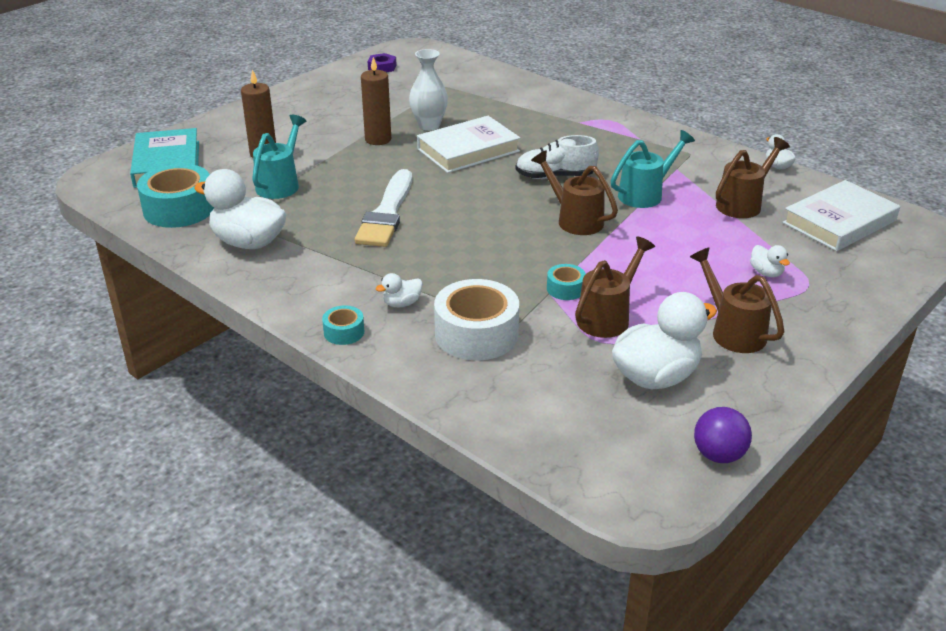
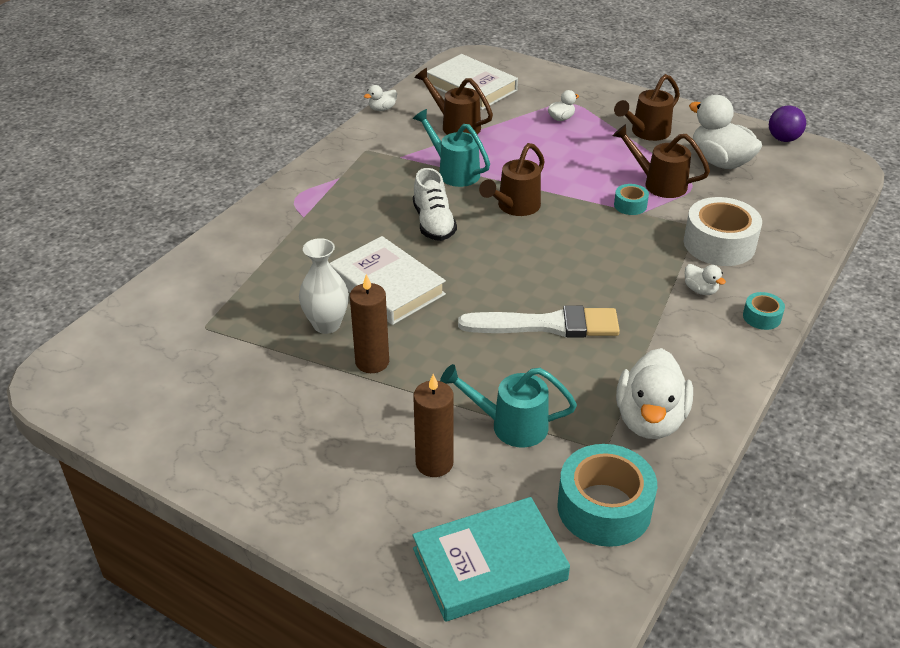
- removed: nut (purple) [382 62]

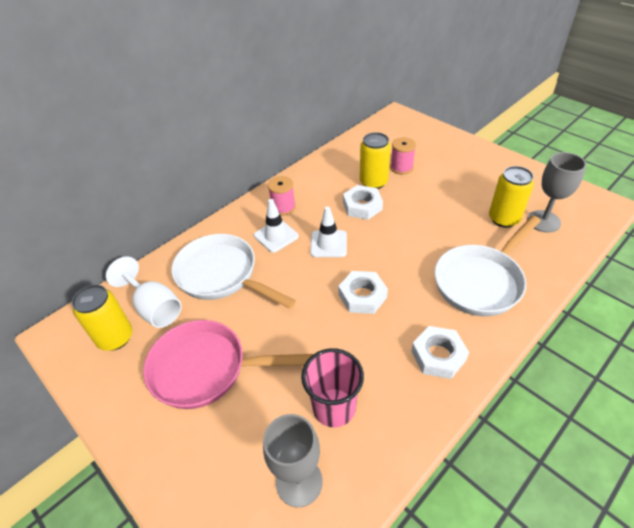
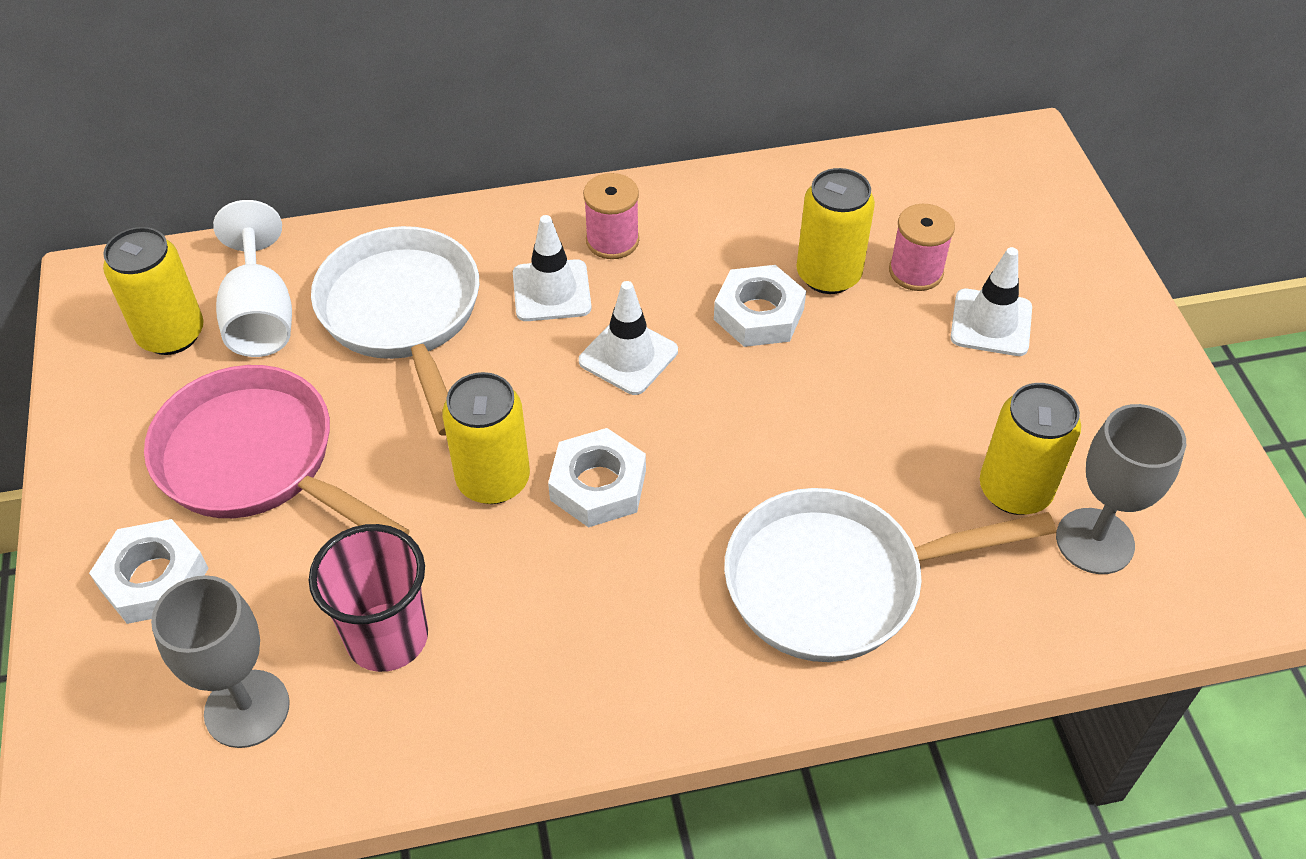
- added: can (yellow) [486 438]
- added: traffic cone (white) [991 301]
- moved: nut (white) [440 352] to [149 571]

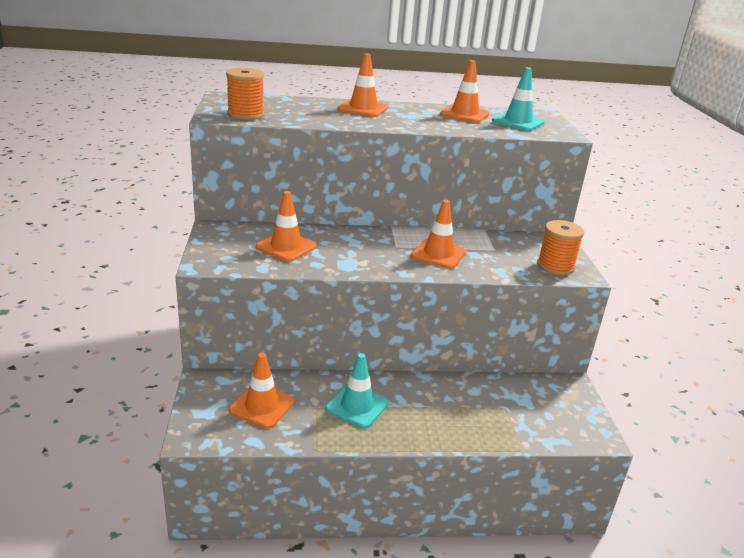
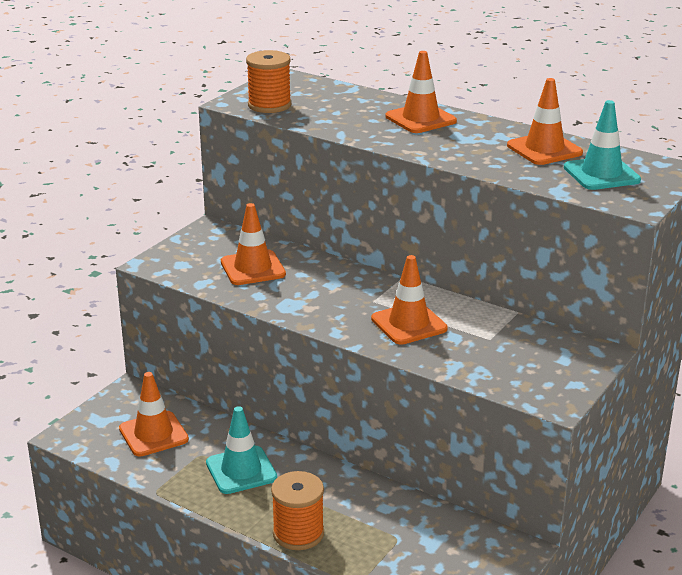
- moved: spool (orange) [560 247] to [297 510]

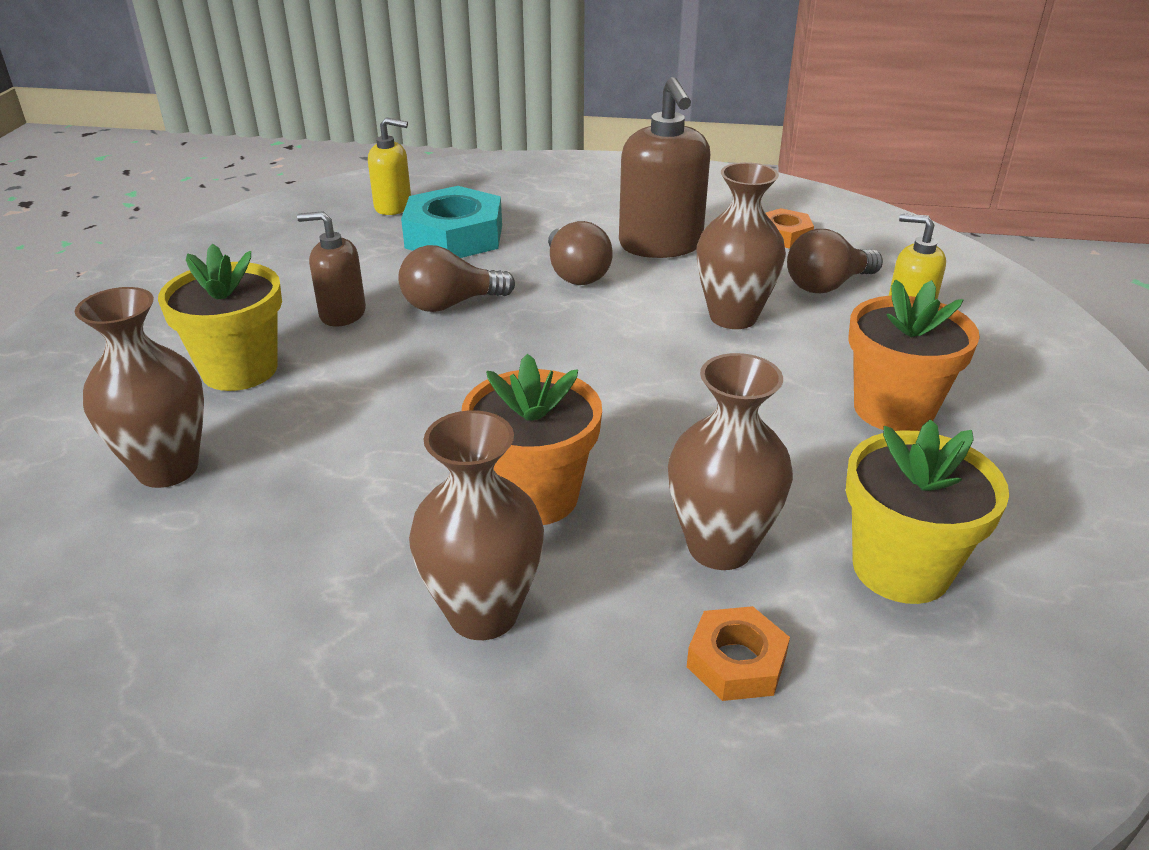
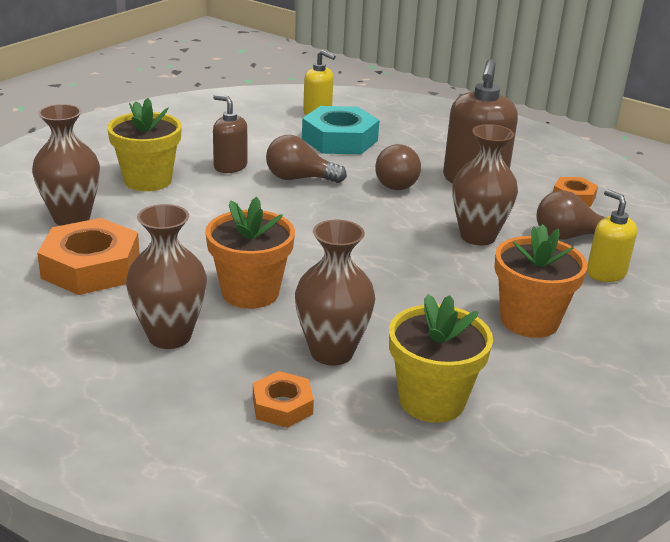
- added: nut (orange) [88 256]

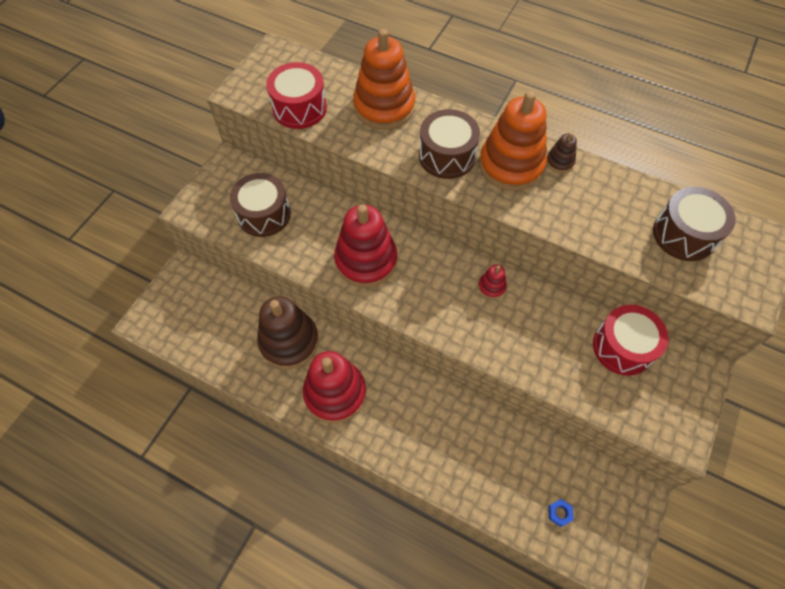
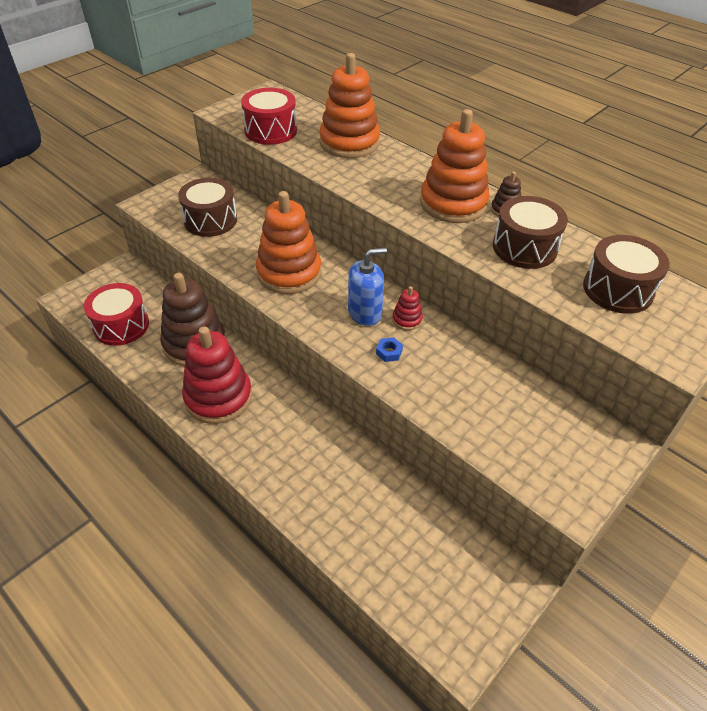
- added: soap dispenser (blue) [367 287]
- moved: drum (brown) [449 144] to [530 232]
- moved: nut (blue) [561 513] to [389 349]
- moved: drum (red) [630 340] to [116 314]
- recoloured: stacking toy (red) [365 245] to stacking toy (orange) [288 242]

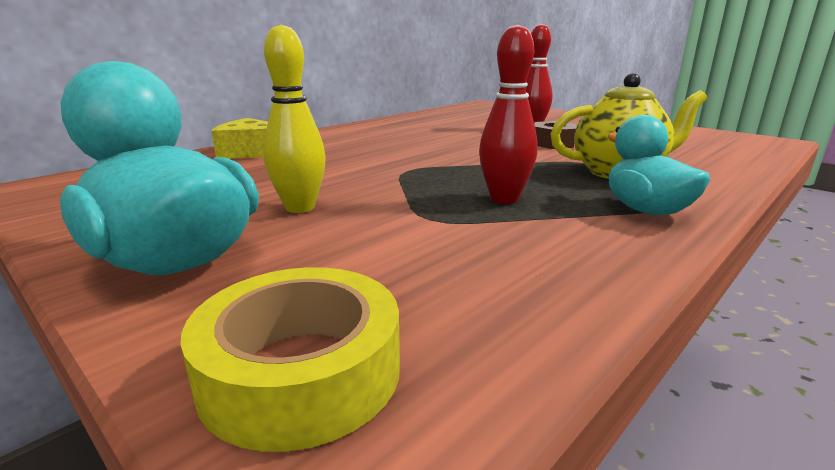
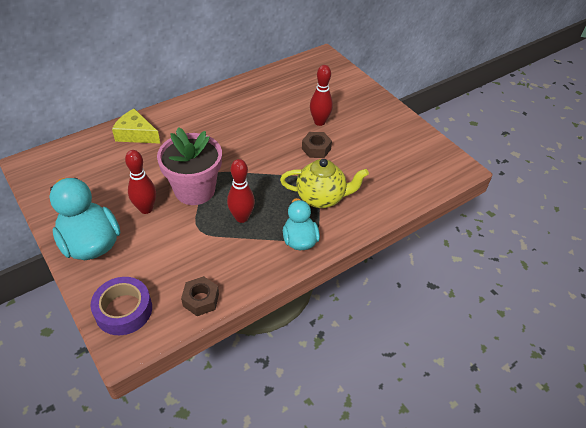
- added: flower pot (pink) [189 166]
- added: nut (brown) [200 296]
- recoloured: tape (yellow) [290 359] to tape (purple) [121 306]
- recoloured: bowling pin (yellow) [294 119] to bowling pin (red) [140 182]

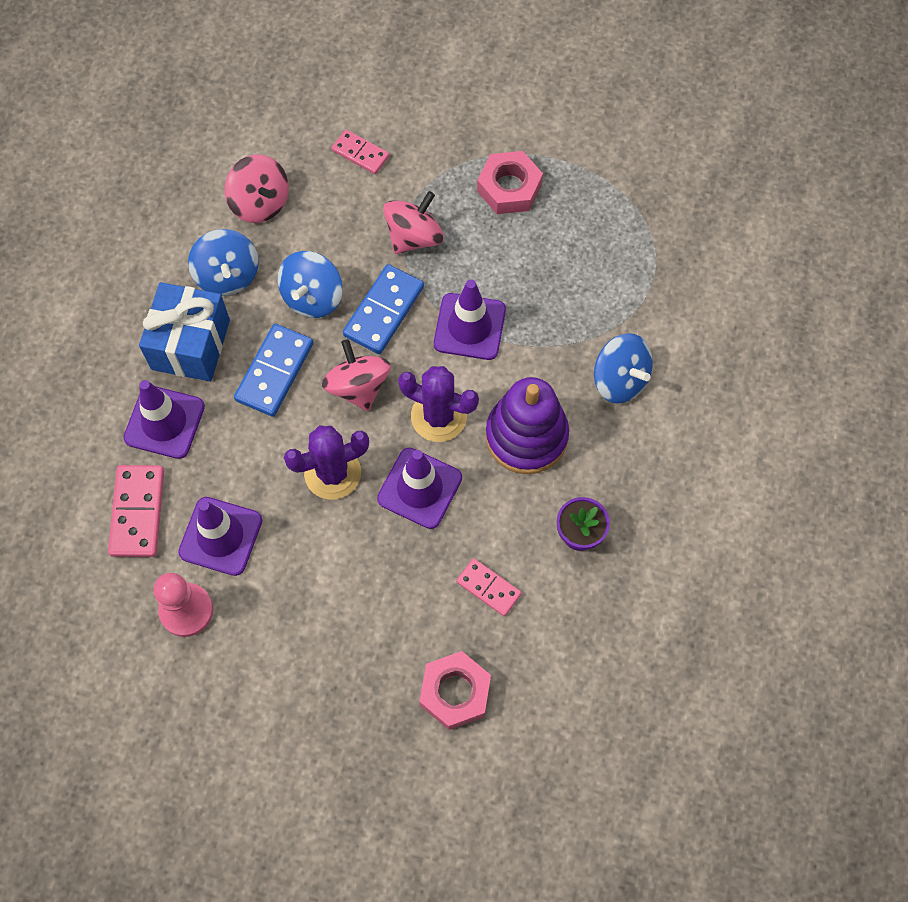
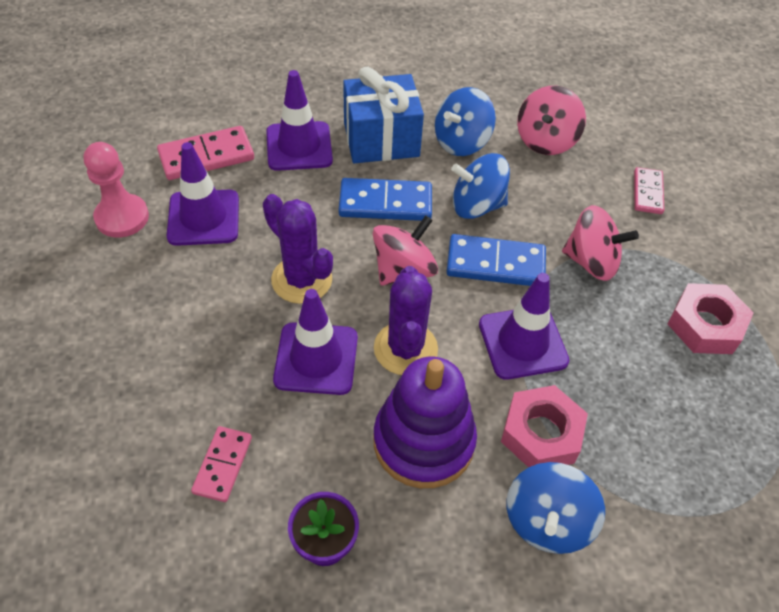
- moved: nut (pink) [455 690] to [544 426]

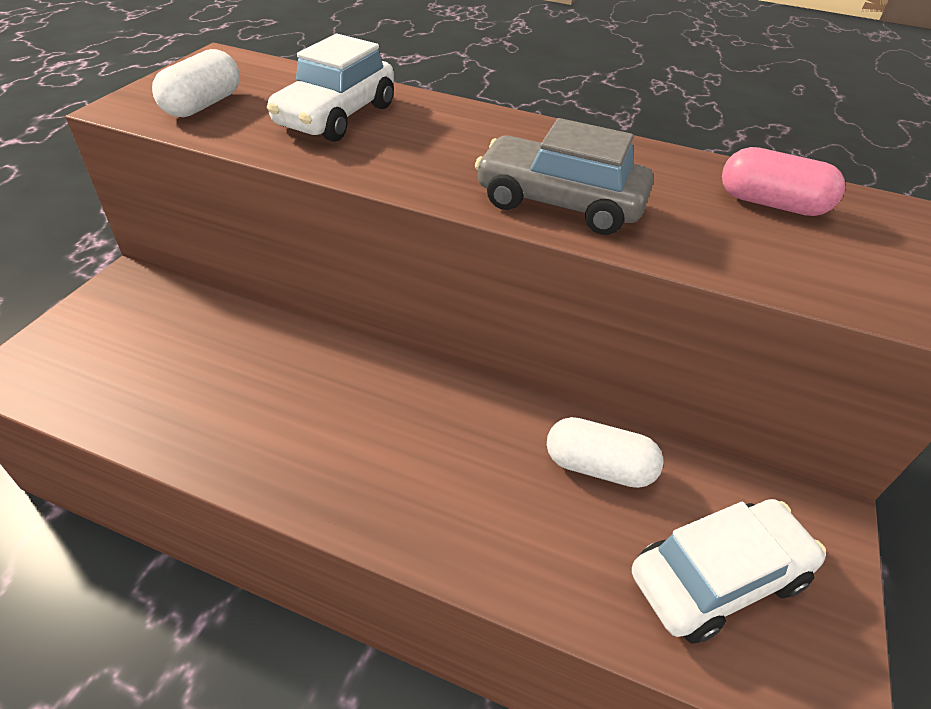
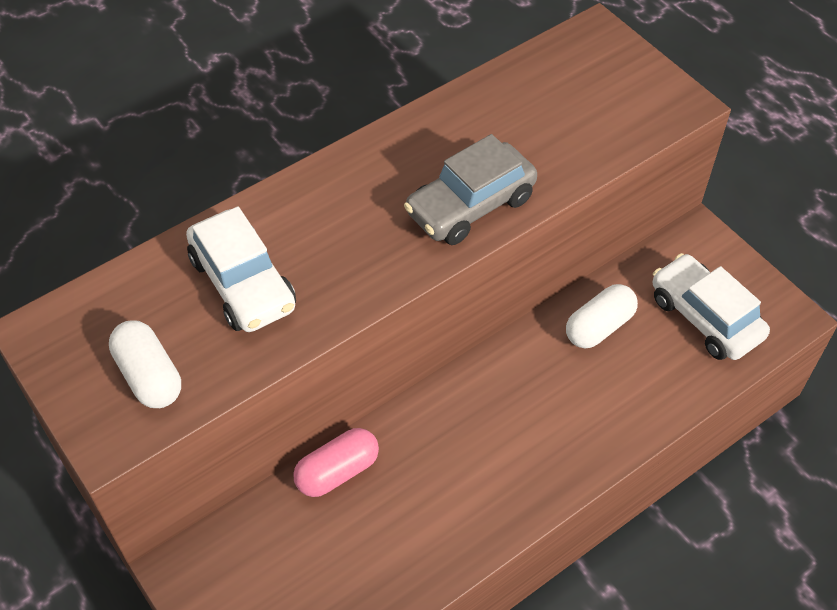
- moved: capsule (pink) [783 181] to [336 462]
- turned: car (white) [729 571] = [711 306] 45 degrees counterclockwise

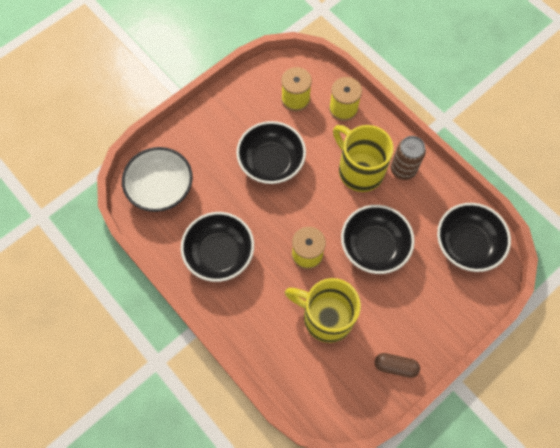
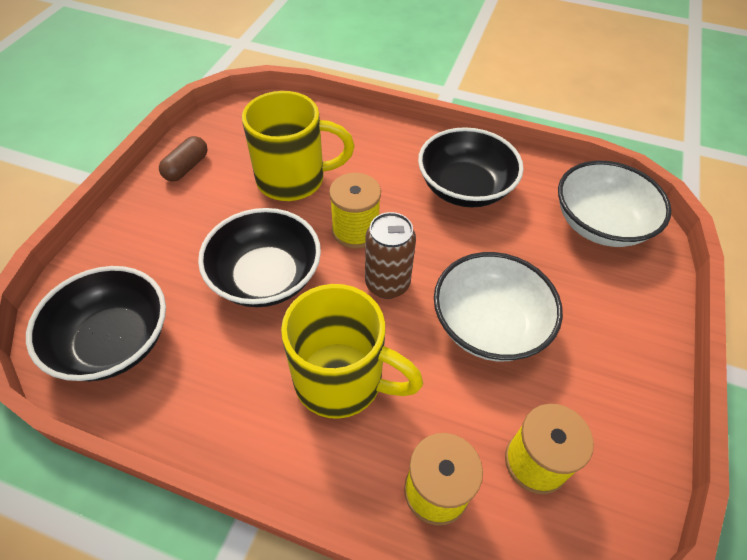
- moved: can (brown) [408 158] to [390 255]
- recoloured: bowl (black) [271 152] to bowl (white) [498 306]
- turned: capsule (brown) [397 365] = [183 158] 45 degrees counterclockwise

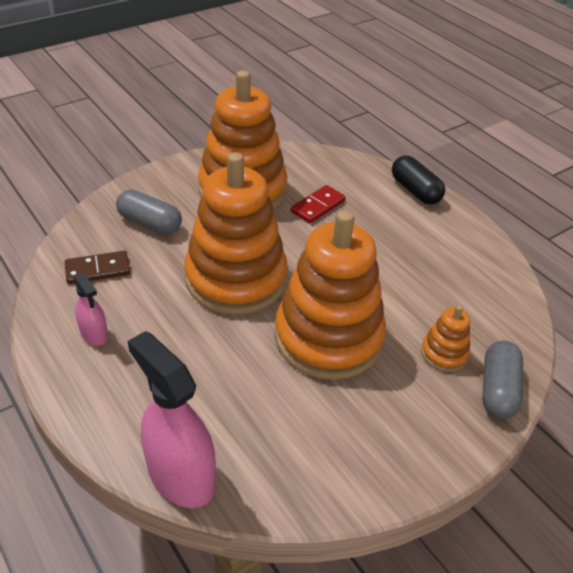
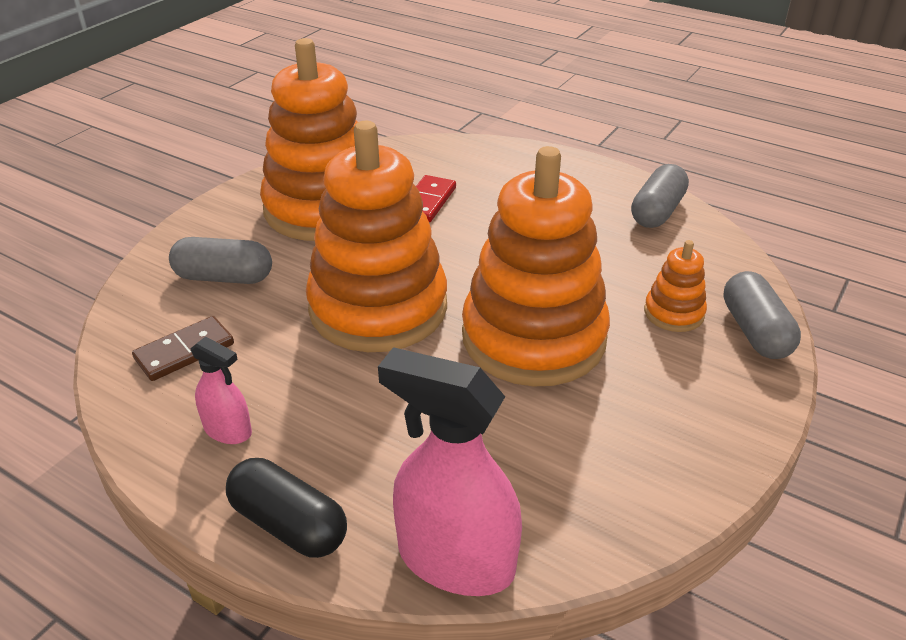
- added: capsule (grey) [660 196]
- moved: capsule (black) [418 180] to [286 508]

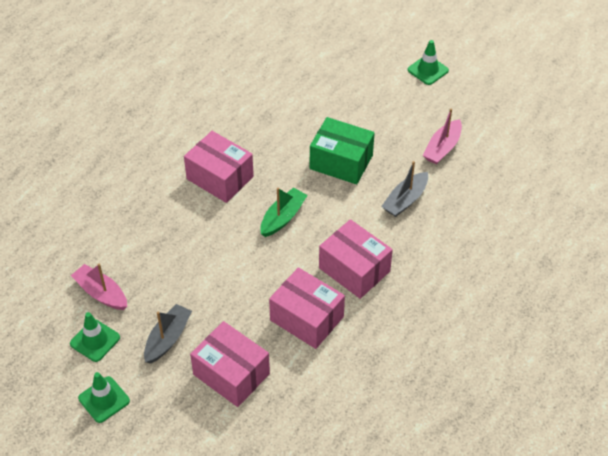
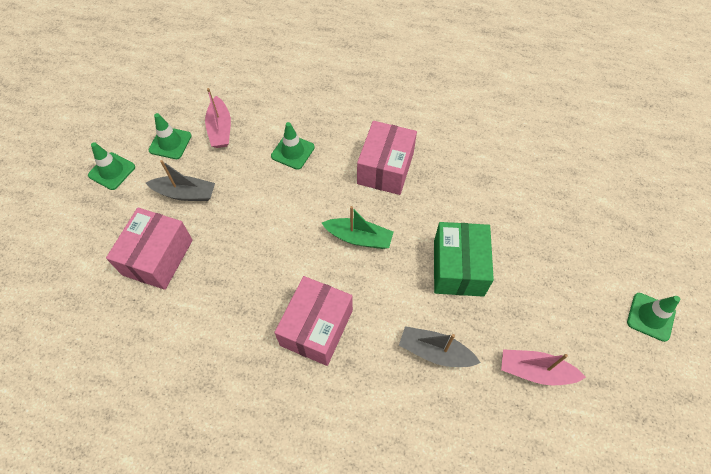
- removed: box (pink) [307 308]
- added: traffic cone (green) [293 146]
- turned: boat (pink) [99 287] = [218 118] 150 degrees clockwise

